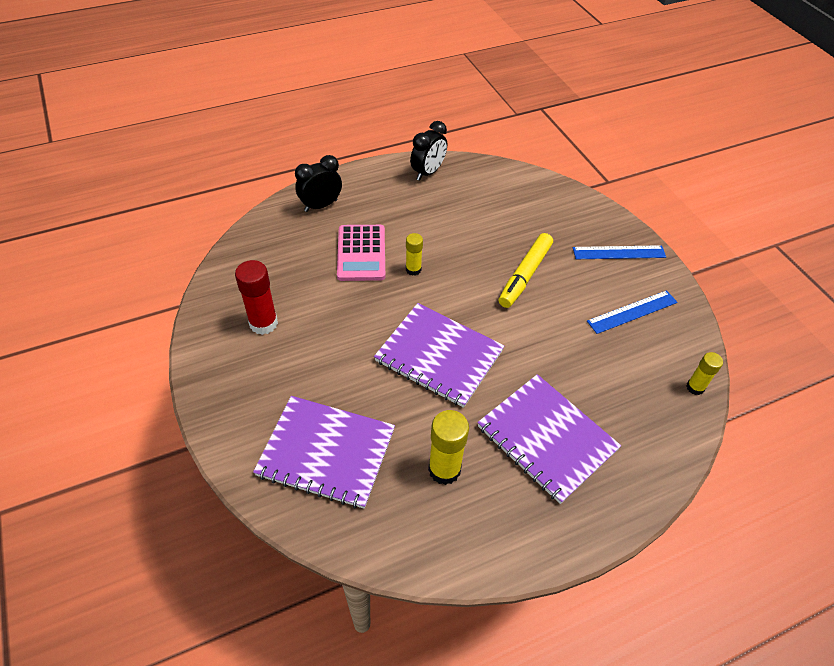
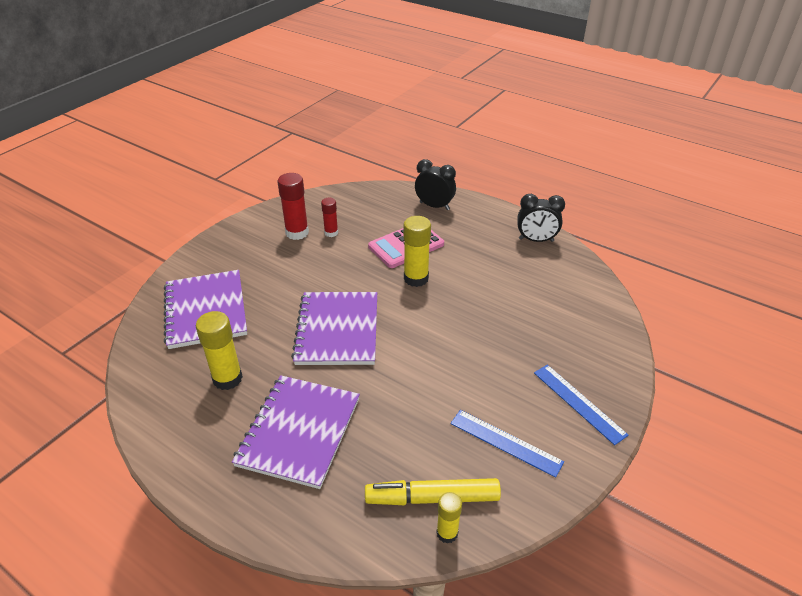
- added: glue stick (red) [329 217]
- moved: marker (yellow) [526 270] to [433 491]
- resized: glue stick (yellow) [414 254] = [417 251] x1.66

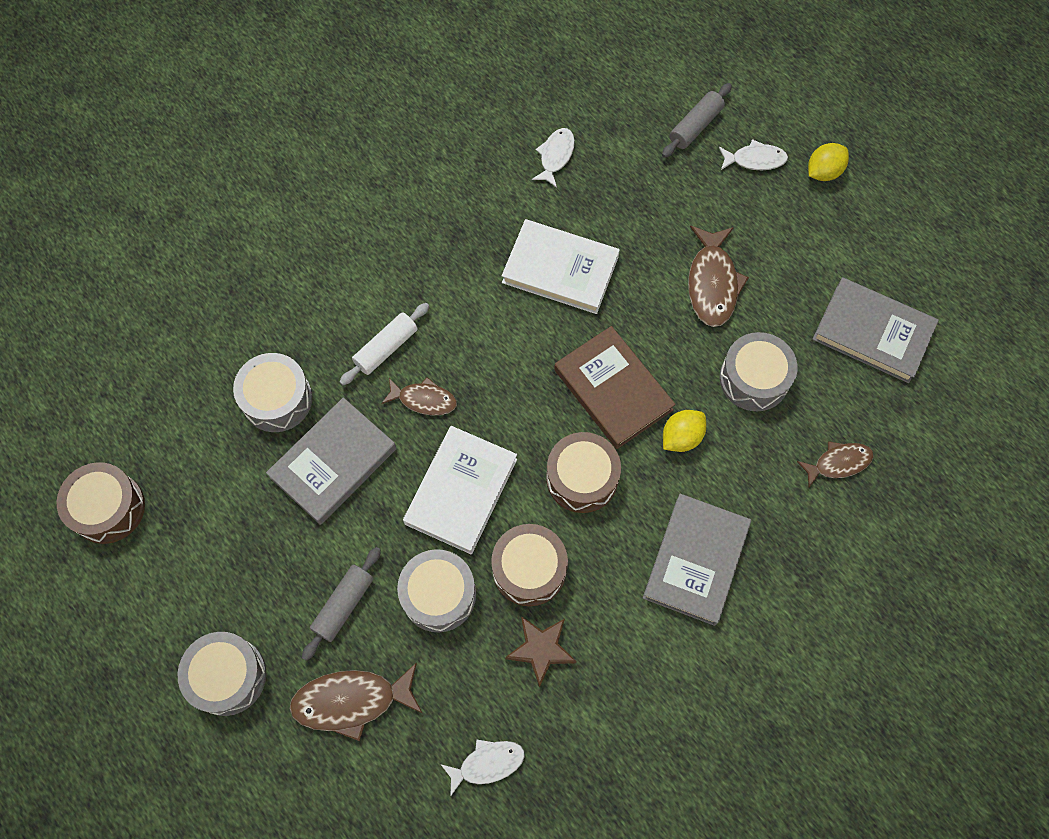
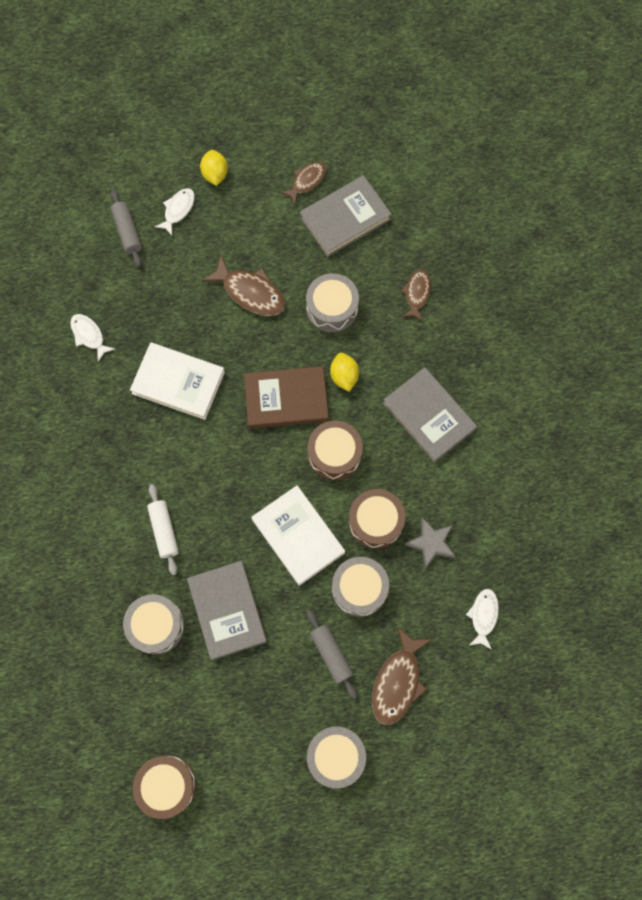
- moved: fish (brown) [419 396] to [303 183]
- recoloured: star (brown) [541 652] to star (grey) [430 543]
- turned: book (white) [561 266] = [177 381] 60 degrees clockwise

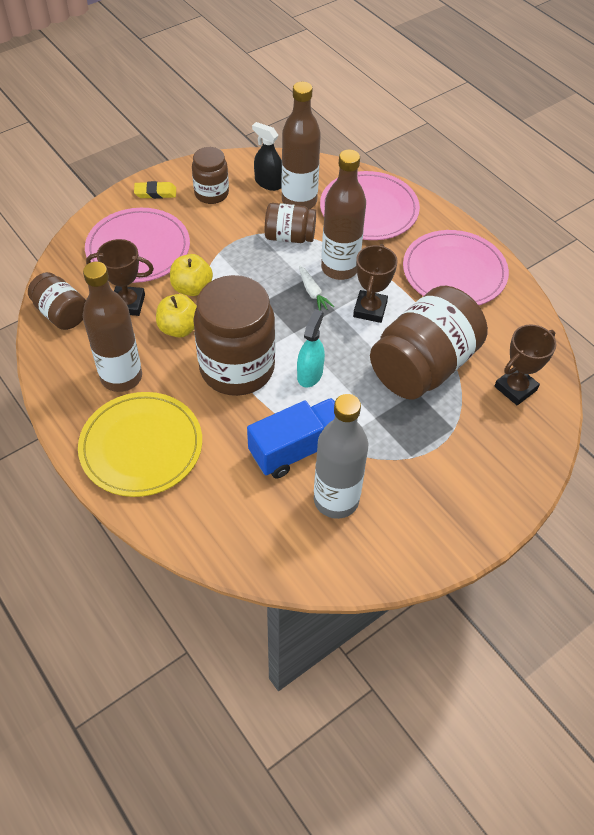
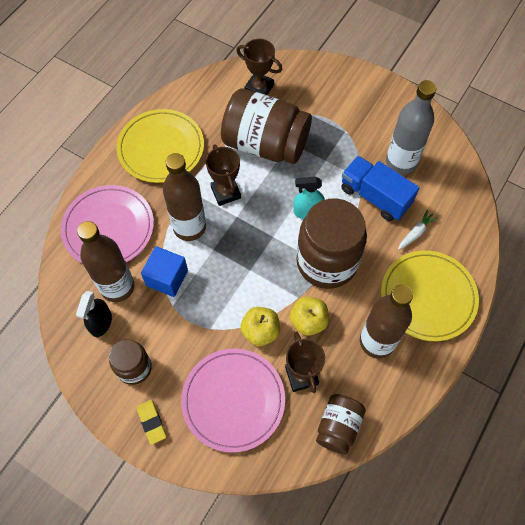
- moved: carrot (white) [316 288] to [418 230]
- replaced: jar (brown) [290 223] to cube (blue) [164 271]
- recoloured: plate (pink) [456 267] to plate (yellow) [160 146]
- turned: trophy (brown) [375 283] = [223 175] 75 degrees clockwise

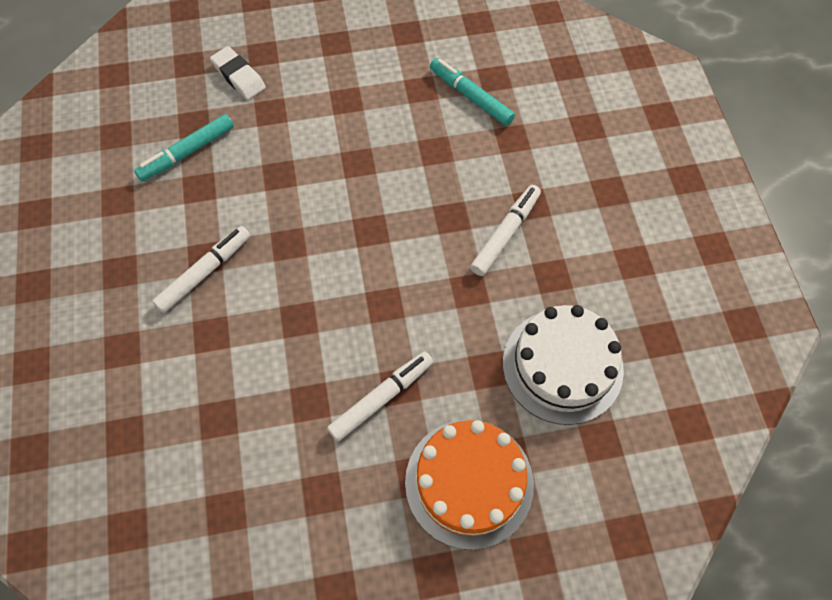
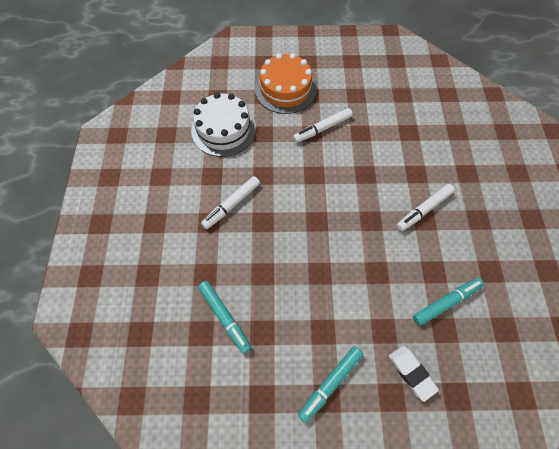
- added: marker (turquoise) [330 384]

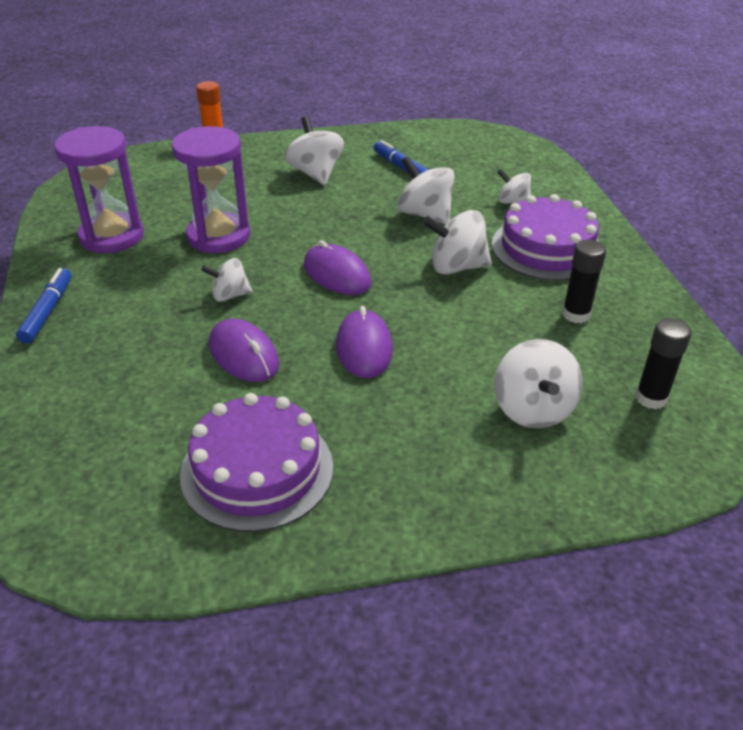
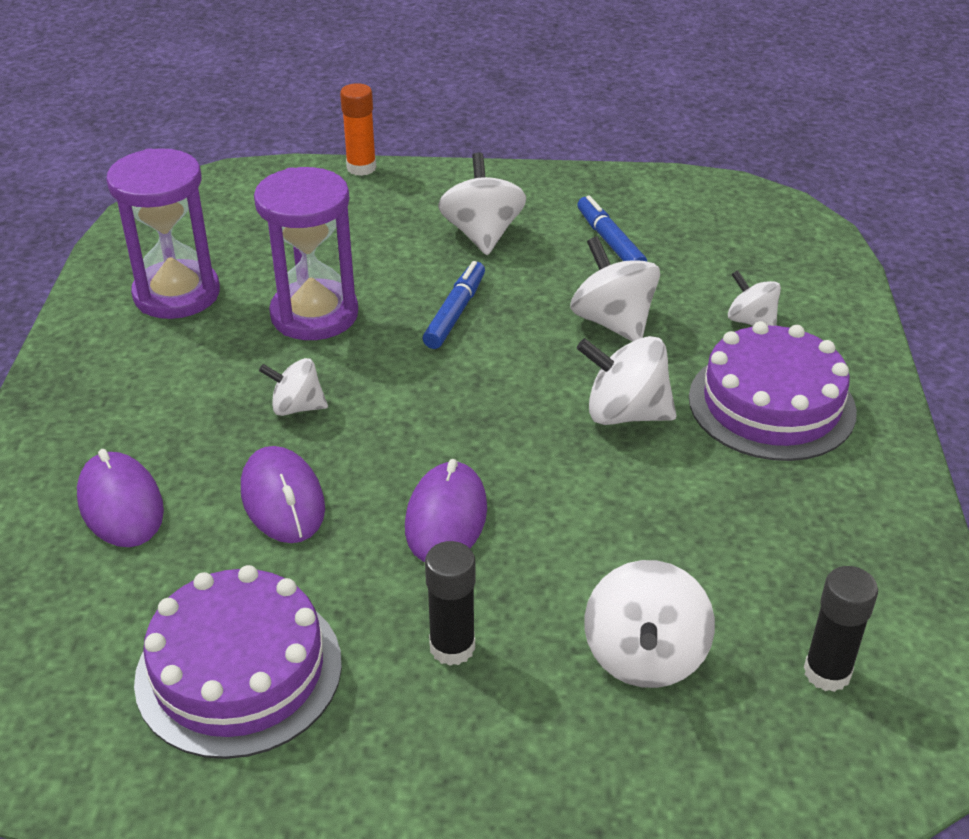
- moved: marker (blue) [44 306] to [454 305]
- moved: mouse (purple) [338 267] to [120 498]
- moved: glue stick (black) [584 281] to [450 603]

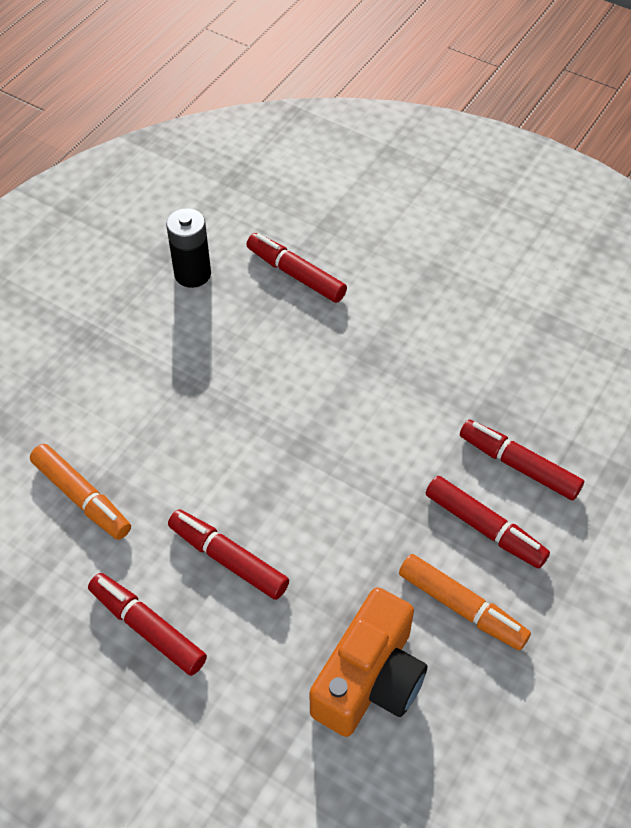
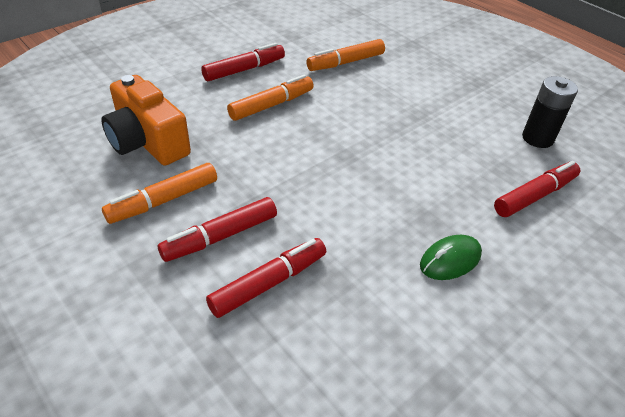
- added: mouse (green) [451 257]
- recoloured: marker (red) [228 554] to marker (orange) [270 98]

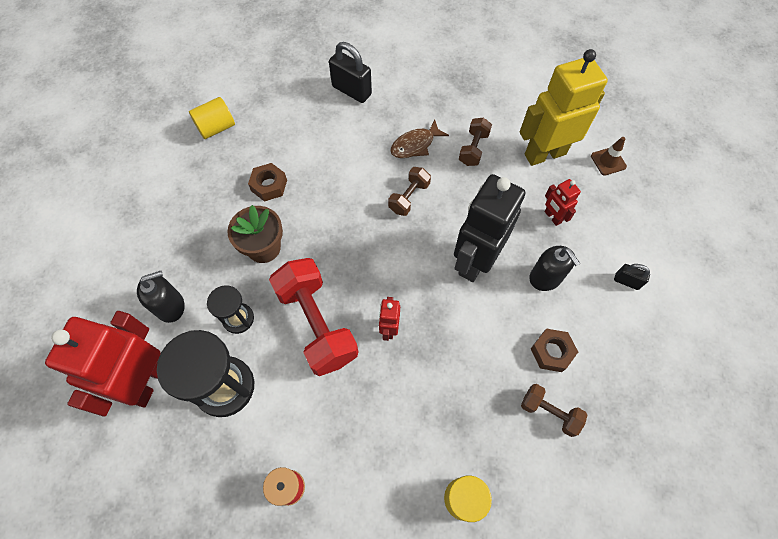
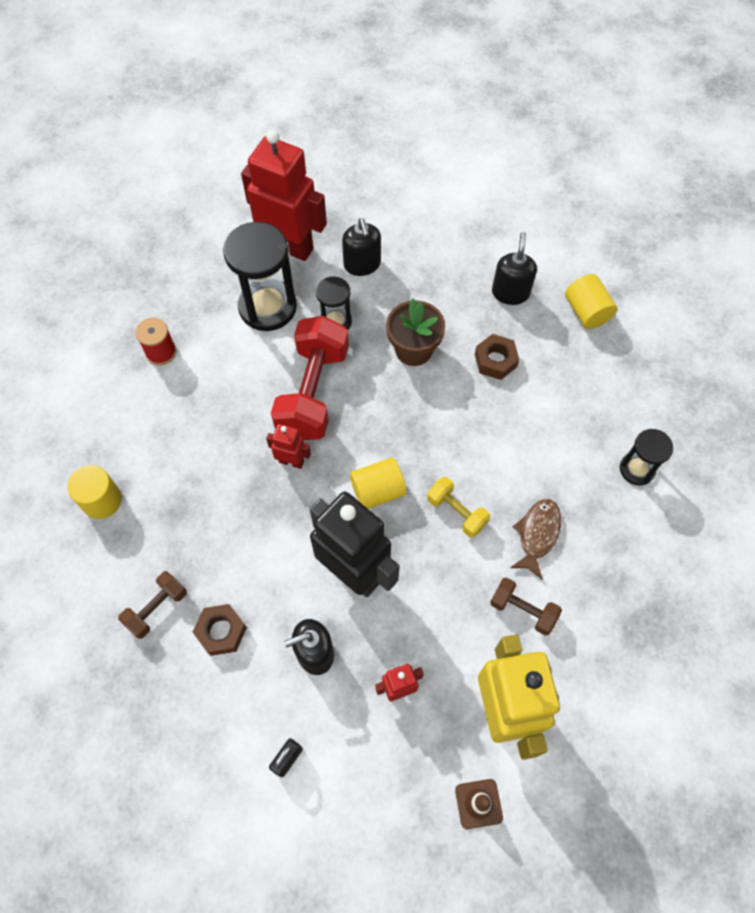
- added: cylinder (yellow) [378 483]
- added: soap dispenser (black) [514 268]
- replaced: padlock (black) [350 72] to hourglass (black) [646 457]
- recoloured: dumbbell (brown) [409 191] to dumbbell (yellow) [458 507]
- turned: dumbbell (red) [313 317] = [310 378] 60 degrees counterclockwise
- turned: fish (brown) [419 139] = [535 539] 45 degrees clockwise

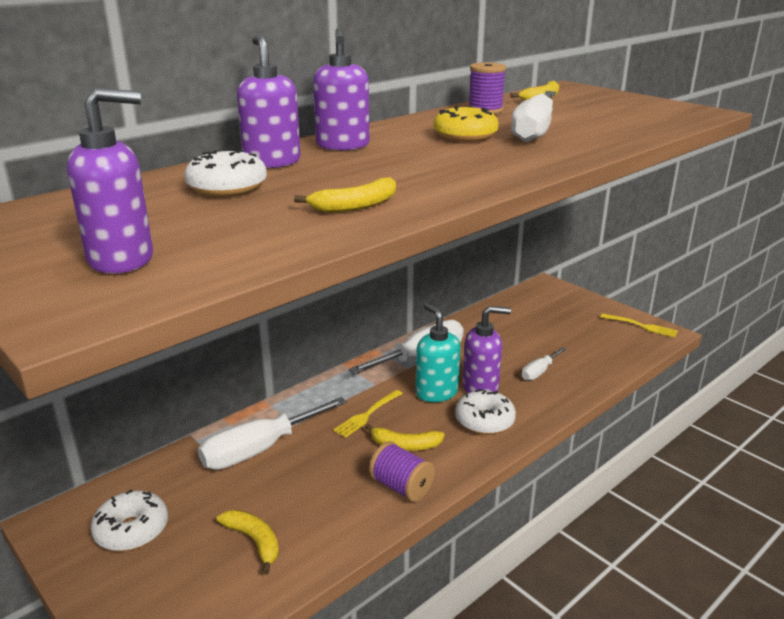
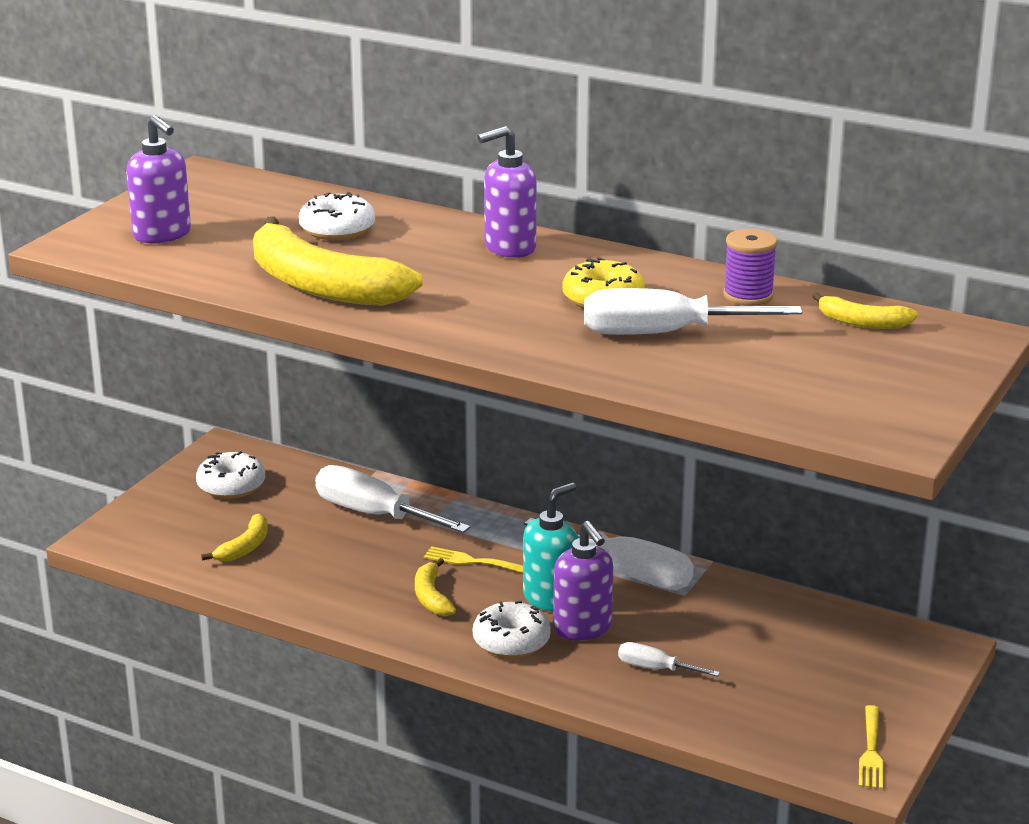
- removed: soap dispenser (purple) [269 101]
- removed: spool (purple) [402 472]
- resized: banana (yellow) [345 195] = [338 261] x2.17

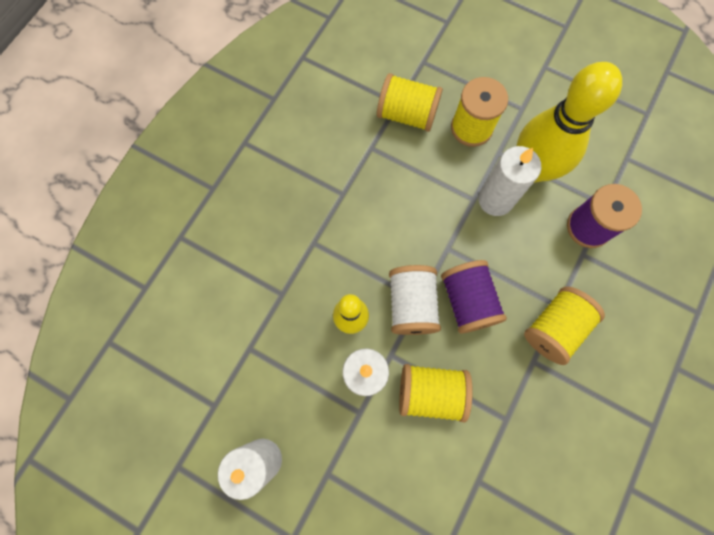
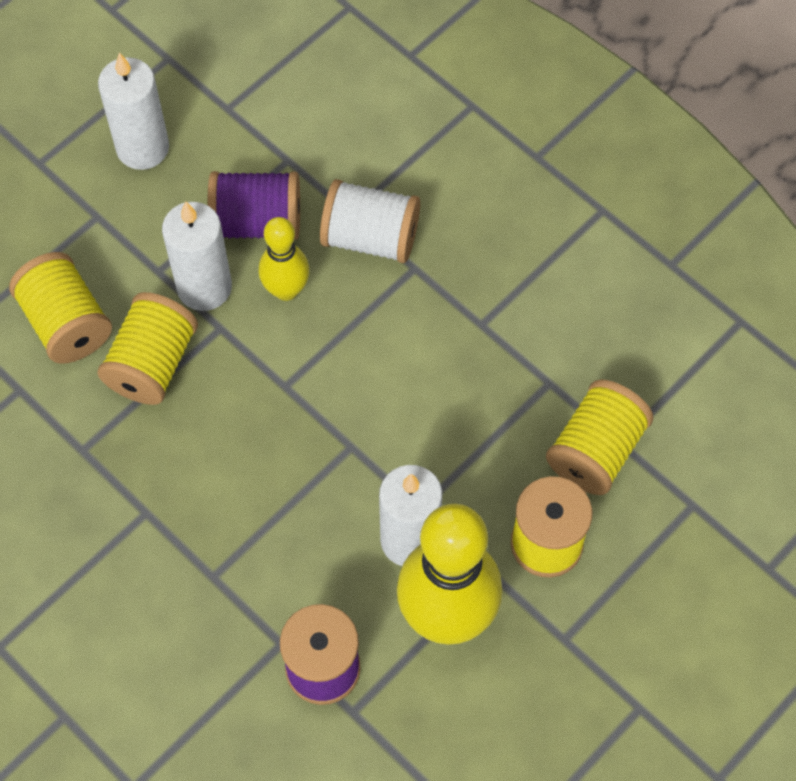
- moved: spool (white) [415 300] to [370 221]
- moved: spool (purple) [474 297] to [253 205]
- moved: spool (yellow) [564 325] to [60 308]

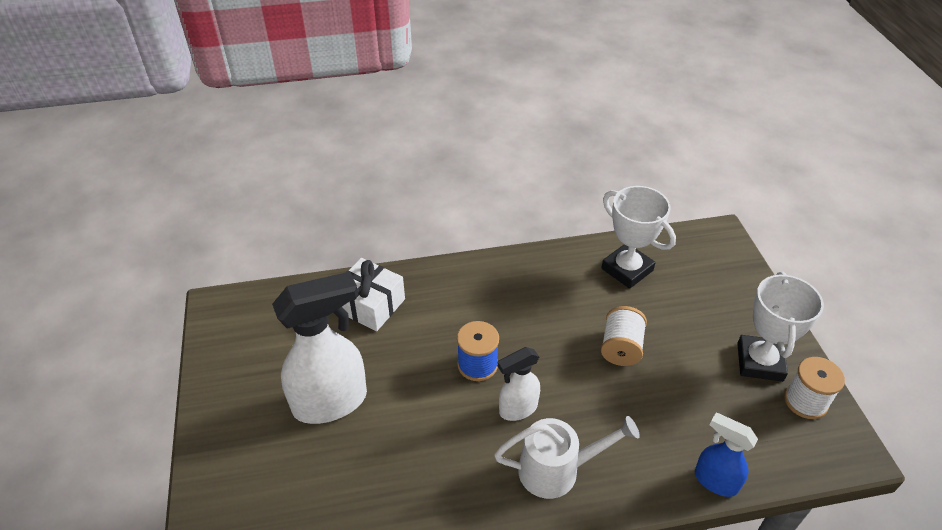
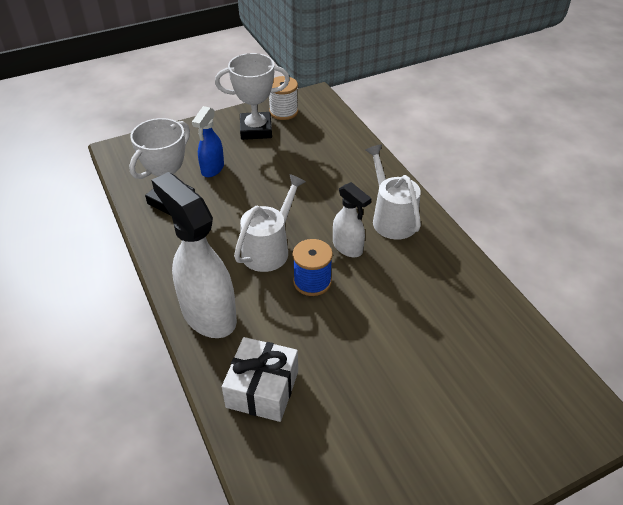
- removed: spool (white) [624 336]
- added: watering can (white) [270 223]
- moved: spray bottle (white) [319 348] to [194 255]
- moved: spray bottle (blue) [726 455] to [208 141]

